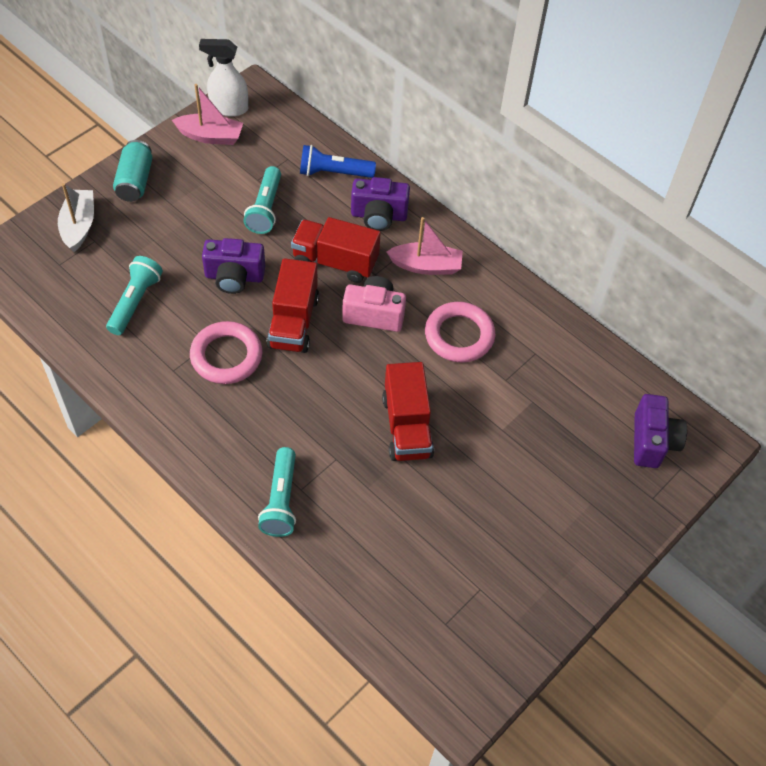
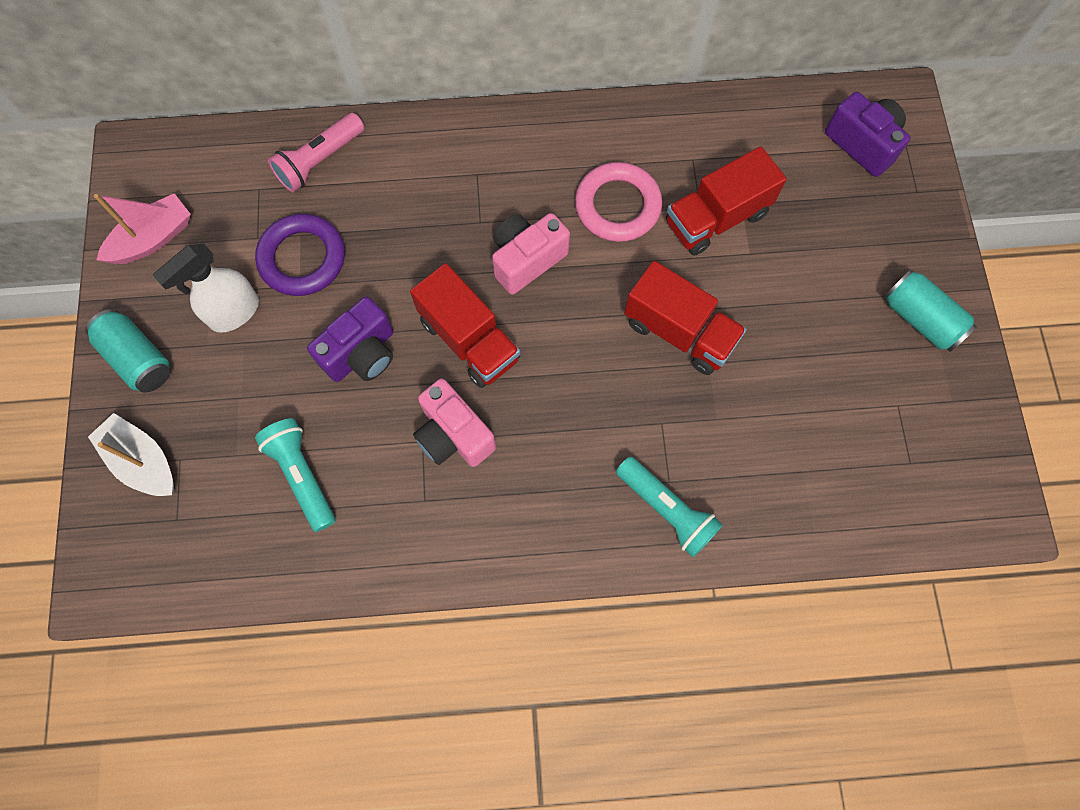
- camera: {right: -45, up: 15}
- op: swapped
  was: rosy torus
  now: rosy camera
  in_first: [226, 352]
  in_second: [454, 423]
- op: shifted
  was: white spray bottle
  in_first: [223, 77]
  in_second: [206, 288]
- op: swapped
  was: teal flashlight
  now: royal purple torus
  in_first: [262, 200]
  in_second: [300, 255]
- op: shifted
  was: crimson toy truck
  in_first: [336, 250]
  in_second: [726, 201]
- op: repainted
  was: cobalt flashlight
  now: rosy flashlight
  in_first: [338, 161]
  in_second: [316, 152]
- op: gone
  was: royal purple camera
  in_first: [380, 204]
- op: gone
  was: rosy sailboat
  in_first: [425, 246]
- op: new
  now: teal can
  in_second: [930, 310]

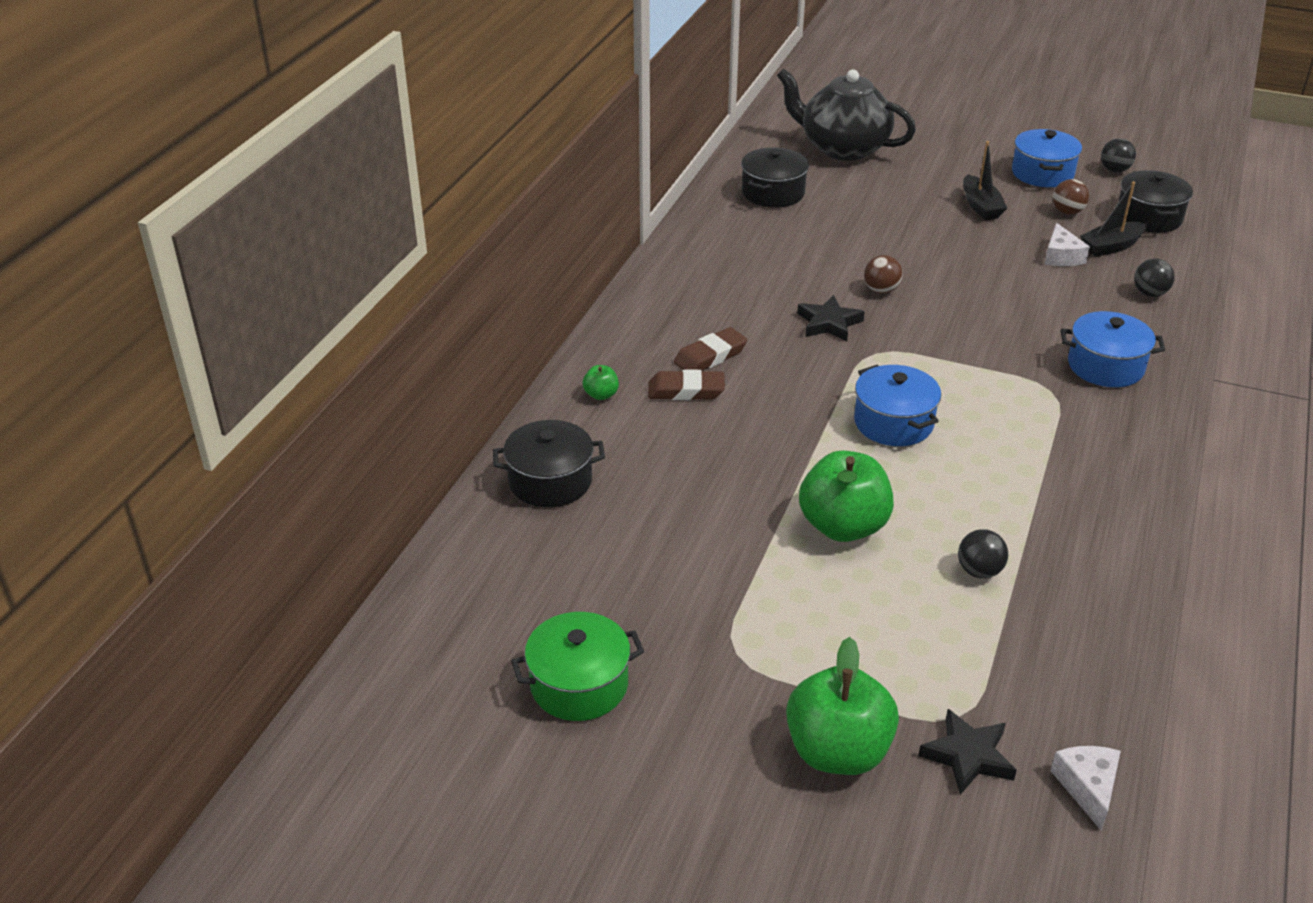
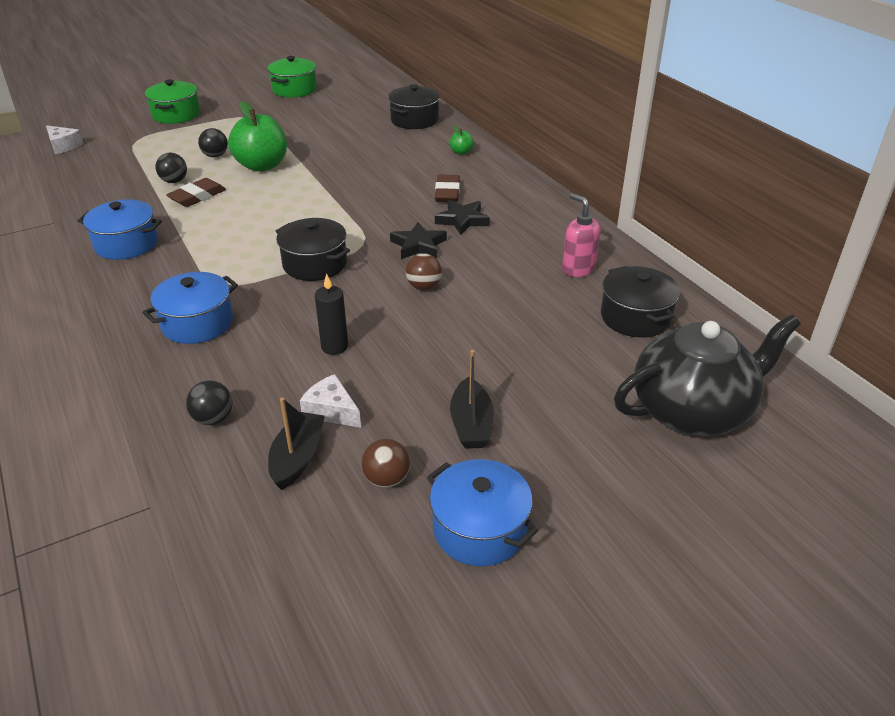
- camera: {right: 130, up: 0}
- op: shifted
  was: russet eraser
  in_first: [686, 385]
  in_second: [196, 192]
- op: swapped
  was: green toy apple
  now: green pot
  in_first: [842, 706]
  in_second: [172, 101]
- op: shifted
  was: cobalt pot
  in_first: [897, 405]
  in_second: [120, 229]
- op: shifted
  was: ebony star shape
  in_first: [967, 752]
  in_second: [462, 217]
- op: rotated
  was: ebony sailboat
  in_first: [985, 180]
  in_second: [472, 399]
  clockwise: -120
- op: shifted
  was: ebony play ball
  in_first: [1118, 155]
  in_second: [213, 142]
- op: shifted
  was: ebony pot
  in_first: [1155, 201]
  in_second: [313, 249]
- op: new
  now: ebony wax candle
  in_second: [331, 314]
- op: new
  now: rosy soap dispenser
  in_second: [581, 235]

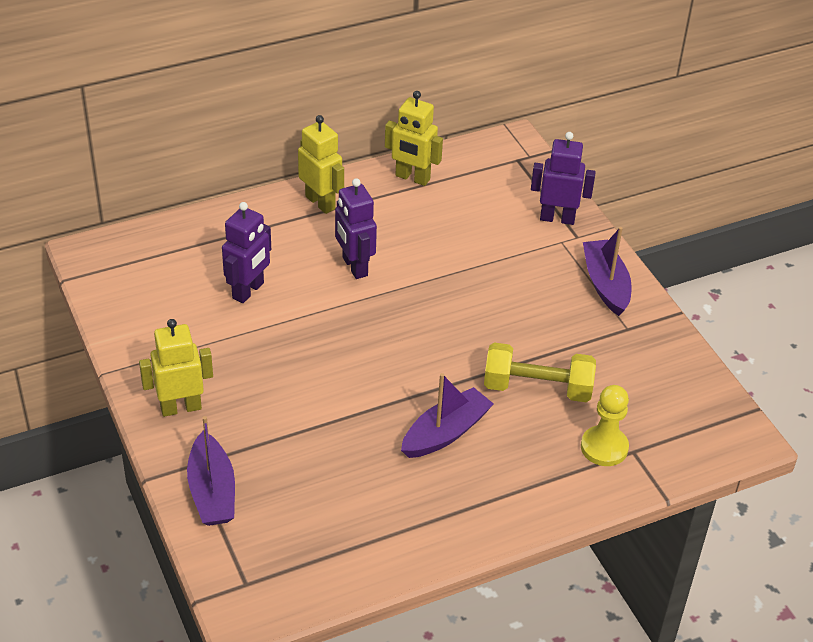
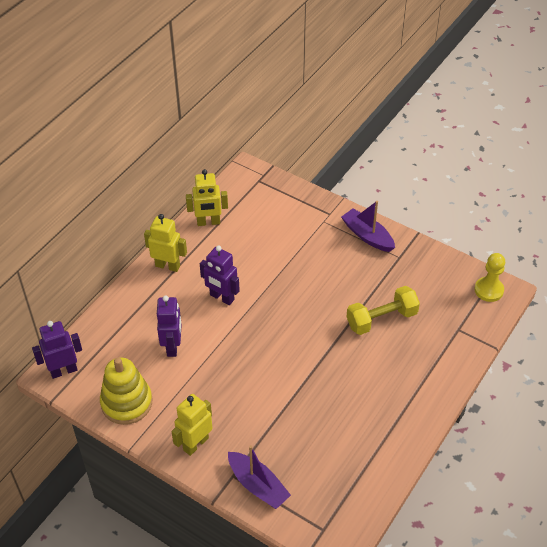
- camera: {right: -30, up: 5}
- op: gone
  was: royal purple sailboat
  in_first: [447, 415]
- op: shifted
  was: royal purple robot
  in_first: [563, 178]
  in_second: [57, 350]
- op: shifted
  was: yellow game pawn
  in_first: [605, 425]
  in_second: [489, 277]
- op: new
  now: yellow stacking rings
  in_second: [126, 391]

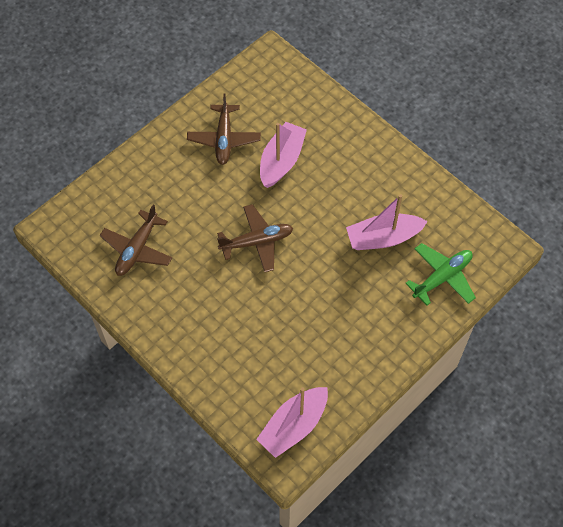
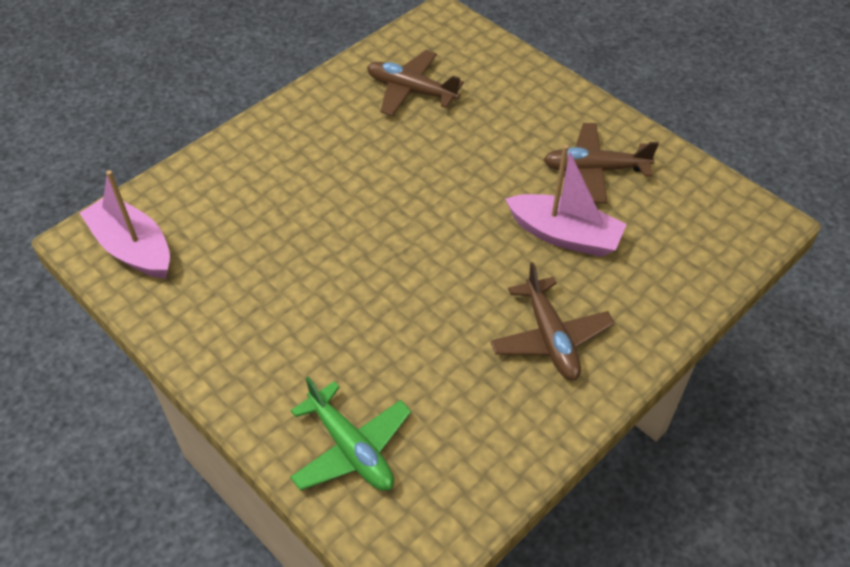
- camera: {right: 90, up: -10}
- op: shifted
  was: russet aeroplane
  in_first: [255, 238]
  in_second: [552, 321]
- op: gone
  was: rosy sailboat
  in_first: [387, 222]

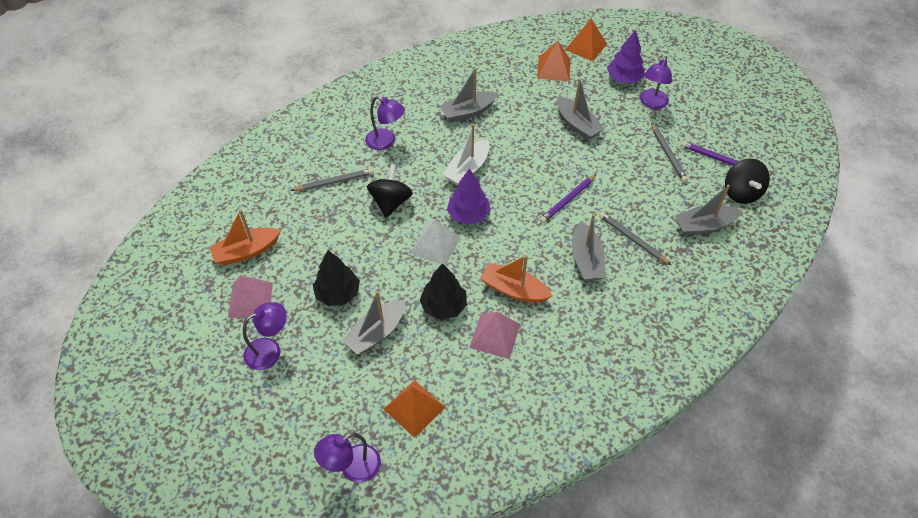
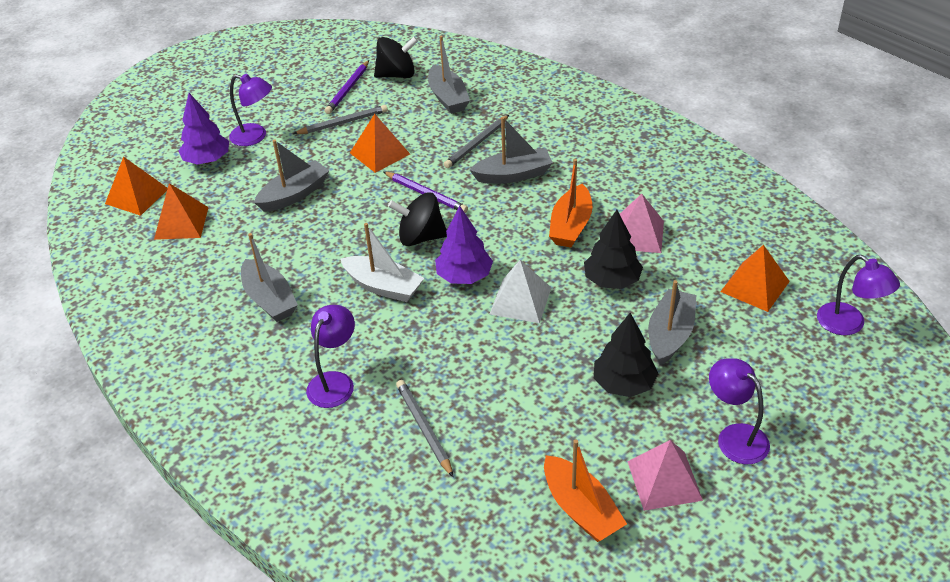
- camera: {right: -95, up: -10}
- op: rotated
  was: gray sailboat
  in_first: [373, 323]
  in_second: [672, 322]
  clockwise: -105
- op: shifted
  was: ebony toy top
  in_first: [390, 191]
  in_second: [417, 219]
- op: new
  now: orange-coloured pyramid shape
  in_second: [380, 143]

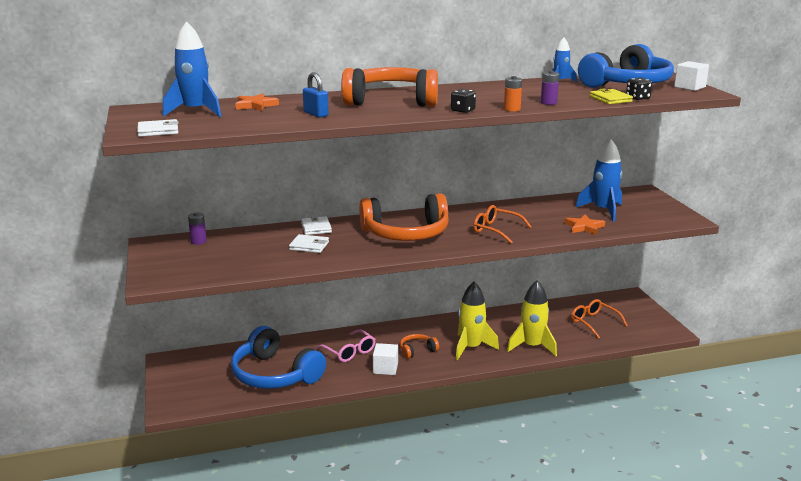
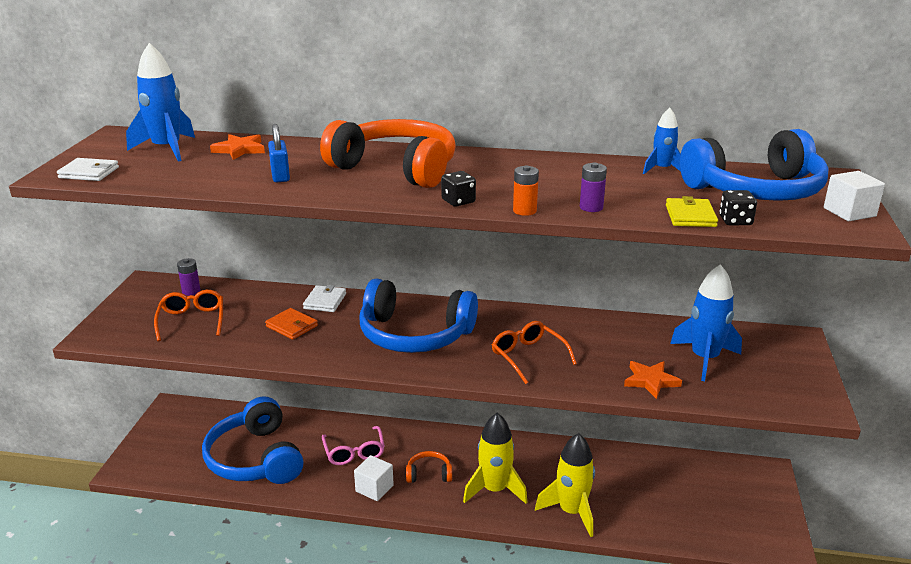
- camera: {right: 25, up: 5}
- op: repainted
  was: white wallet
  now: orange-coloured wallet
  in_first: [309, 243]
  in_second: [291, 324]
- op: repainted
  was: orange-coloured over-ear headphones
  now: cobalt over-ear headphones
  in_first: [404, 217]
  in_second: [418, 315]
- op: shifted
  was: orange-coloured spectacles
  in_first: [599, 319]
  in_second: [188, 315]

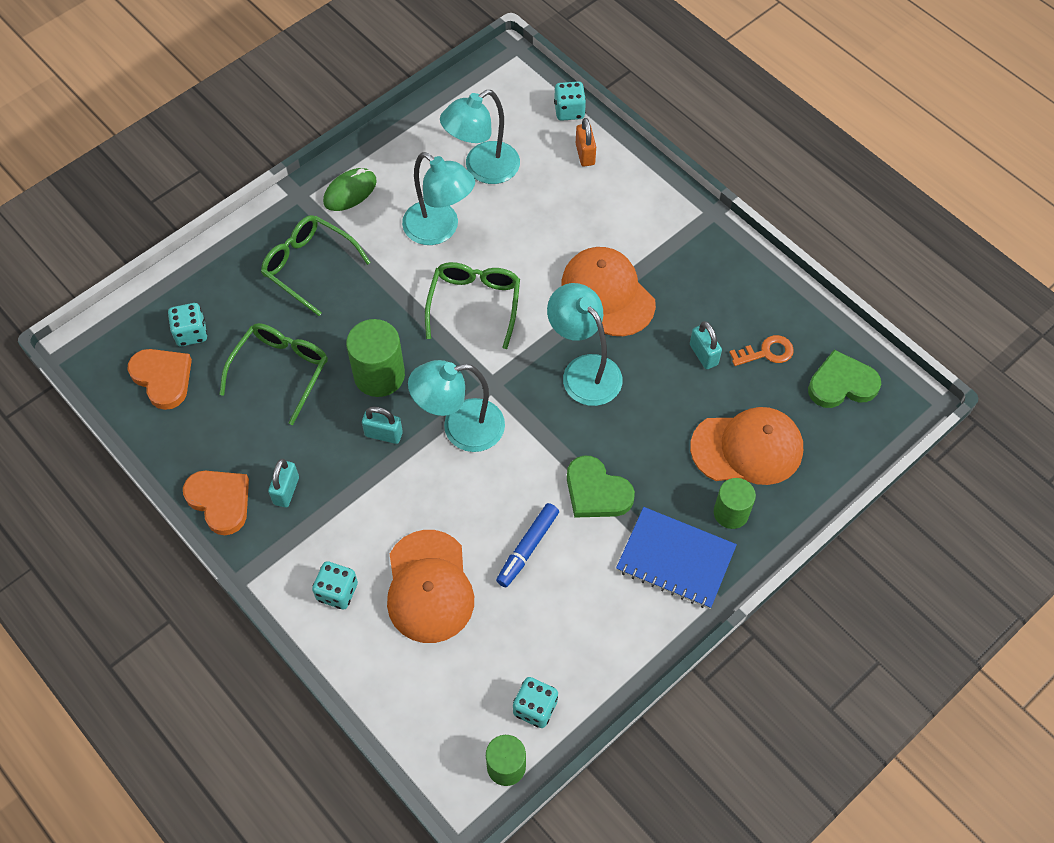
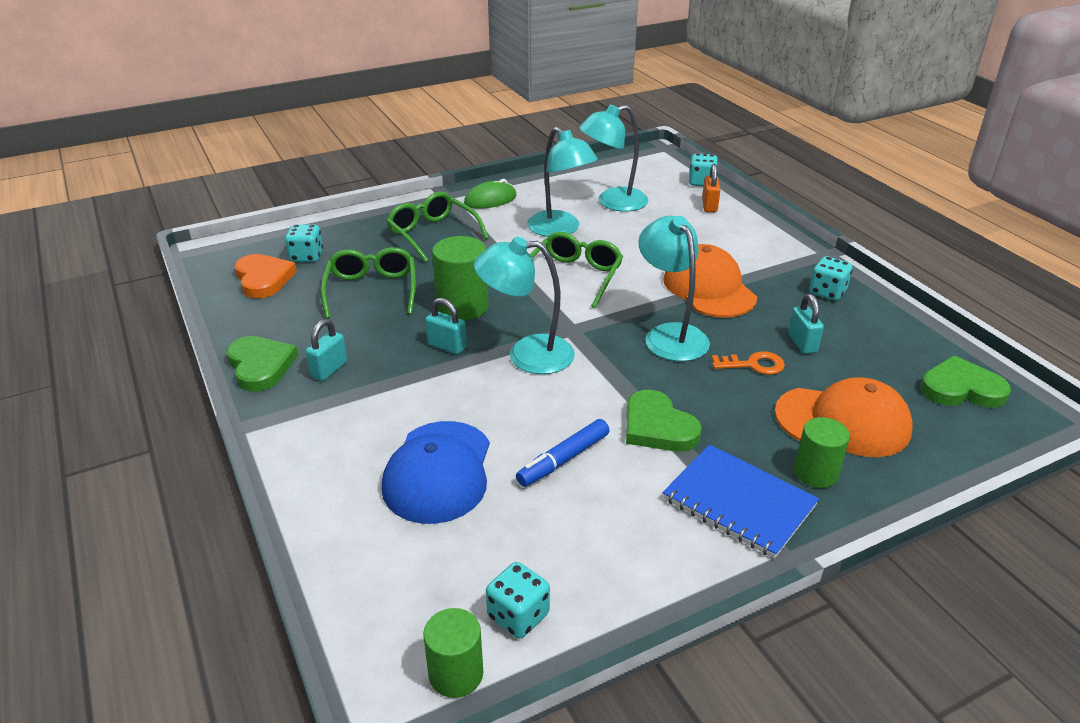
- camera: {right: 15, up: -25}
- op: repainted
  was: orange-coloured heart
  now: green heart
  in_first: [216, 503]
  in_second: [262, 364]
- op: rotated
  was: green spectacles
  in_first: [273, 374]
  in_second: [368, 283]
  clockwise: -45
- op: shifted
  was: teal die
  in_first: [335, 585]
  in_second: [831, 278]
- op: repainted
  was: orange-coloured cap
  now: cobalt cap
  in_first: [430, 586]
  in_second: [436, 472]
- op: shifted
  was: orange-coloured key
  in_first: [761, 350]
  in_second: [748, 363]

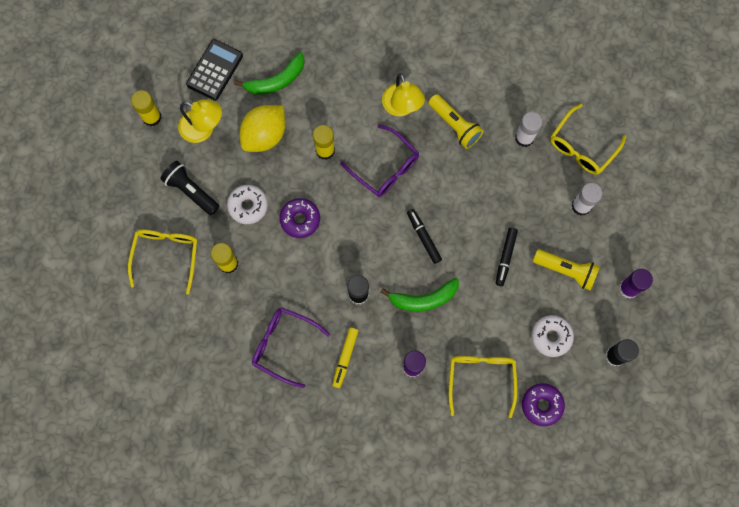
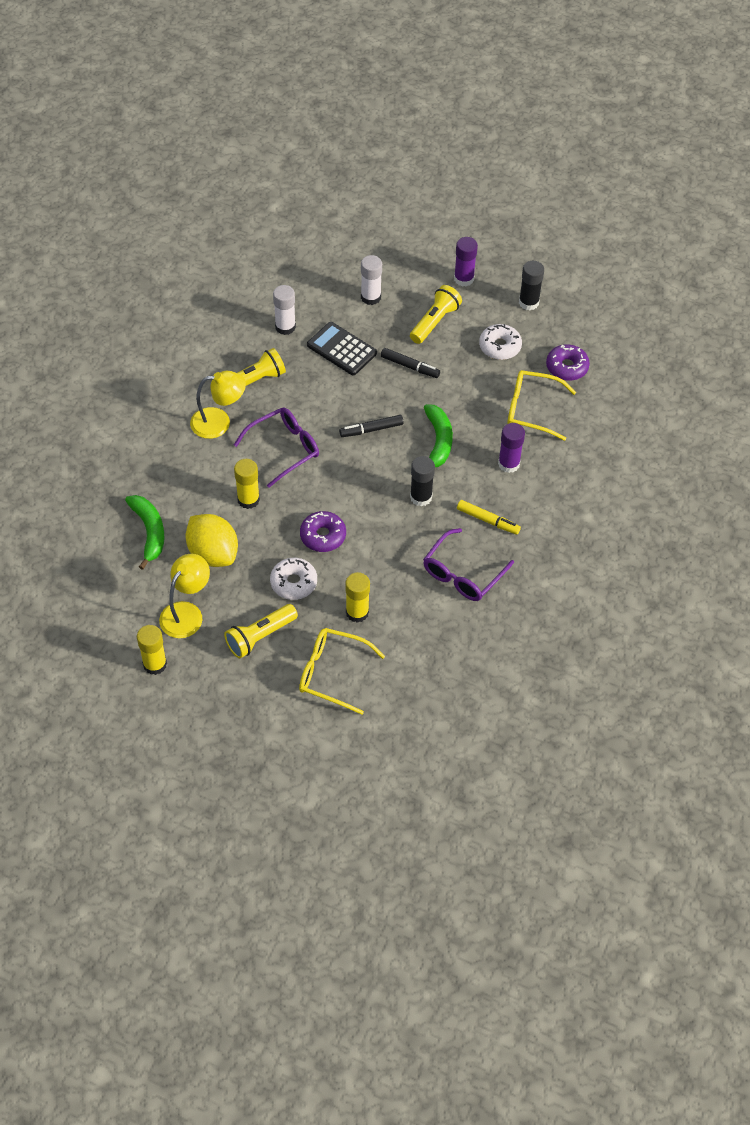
- camera: {right: -80, up: -20}
- op: repainted
  was: ebony flashlight
  now: yellow flashlight
  in_first: [189, 188]
  in_second: [261, 631]
- op: shifted
  was: ebony adding machine
  in_first: [214, 70]
  in_second: [342, 348]
- op: gone
  was: yellow spectacles
  in_first: [588, 139]

